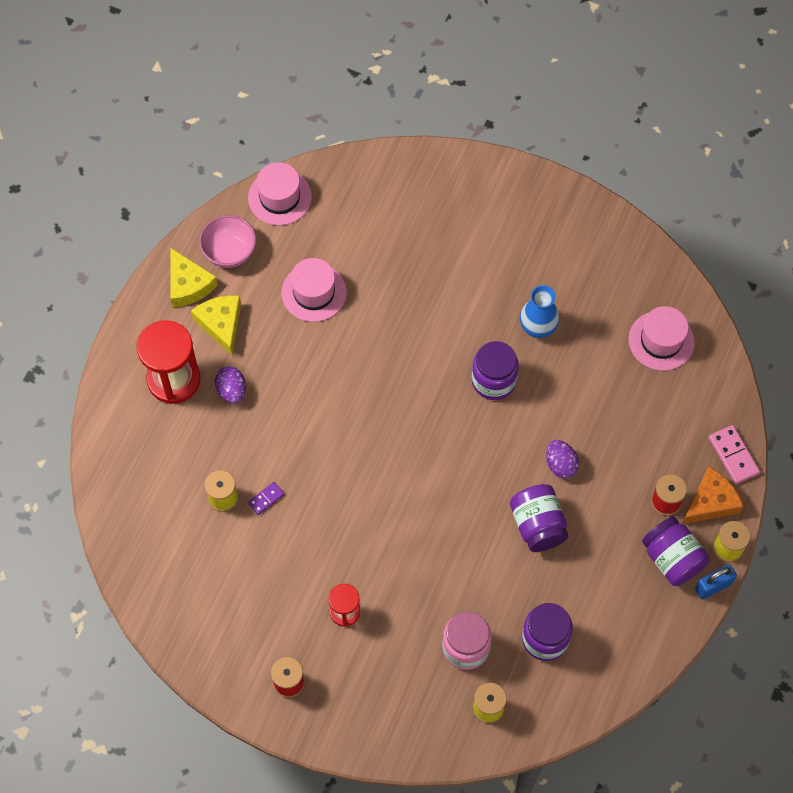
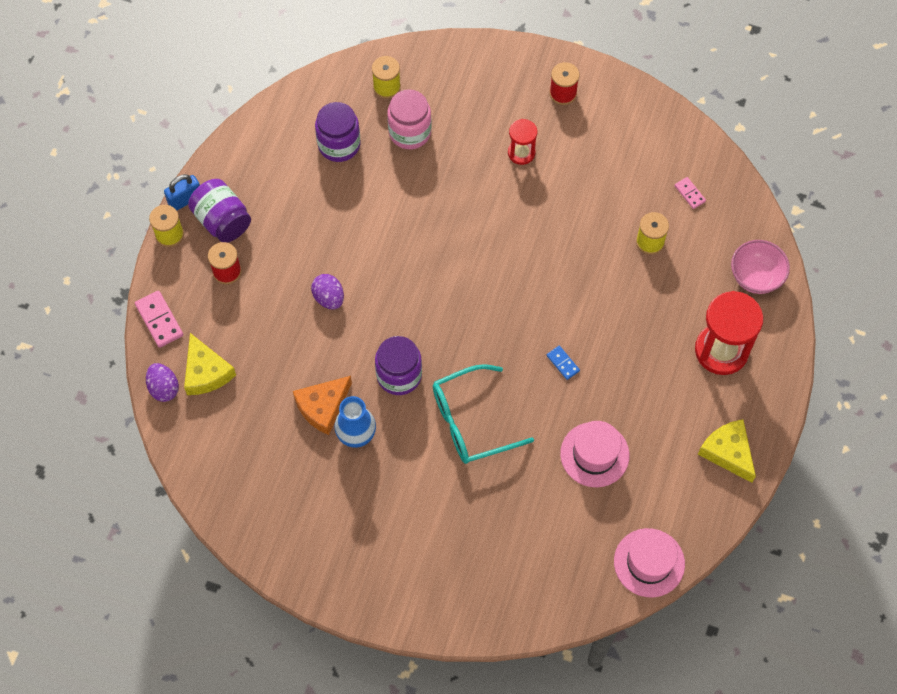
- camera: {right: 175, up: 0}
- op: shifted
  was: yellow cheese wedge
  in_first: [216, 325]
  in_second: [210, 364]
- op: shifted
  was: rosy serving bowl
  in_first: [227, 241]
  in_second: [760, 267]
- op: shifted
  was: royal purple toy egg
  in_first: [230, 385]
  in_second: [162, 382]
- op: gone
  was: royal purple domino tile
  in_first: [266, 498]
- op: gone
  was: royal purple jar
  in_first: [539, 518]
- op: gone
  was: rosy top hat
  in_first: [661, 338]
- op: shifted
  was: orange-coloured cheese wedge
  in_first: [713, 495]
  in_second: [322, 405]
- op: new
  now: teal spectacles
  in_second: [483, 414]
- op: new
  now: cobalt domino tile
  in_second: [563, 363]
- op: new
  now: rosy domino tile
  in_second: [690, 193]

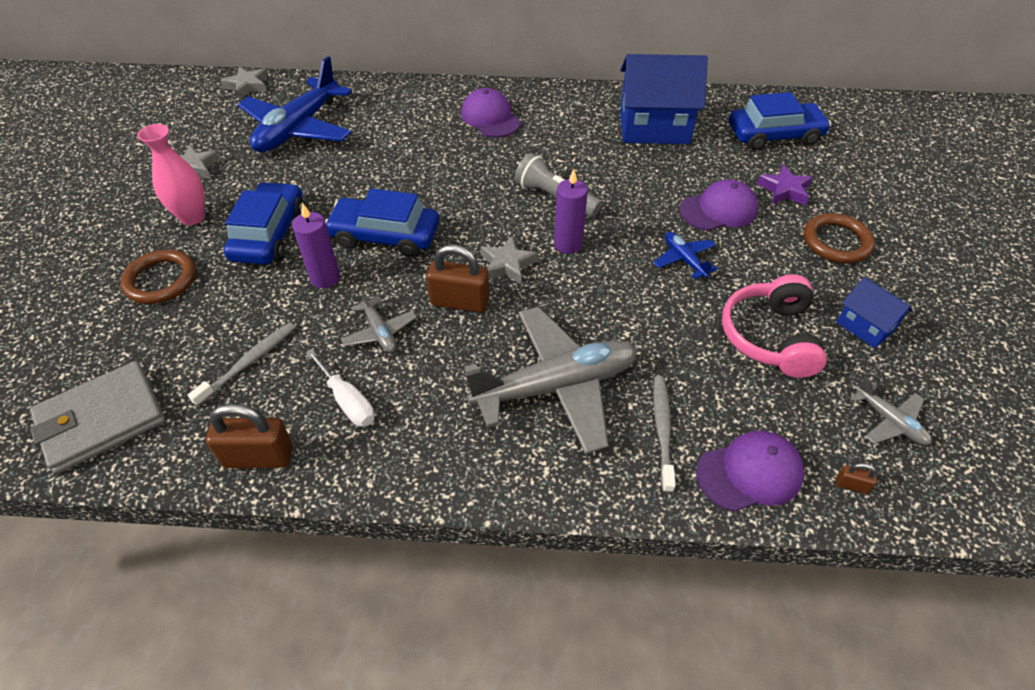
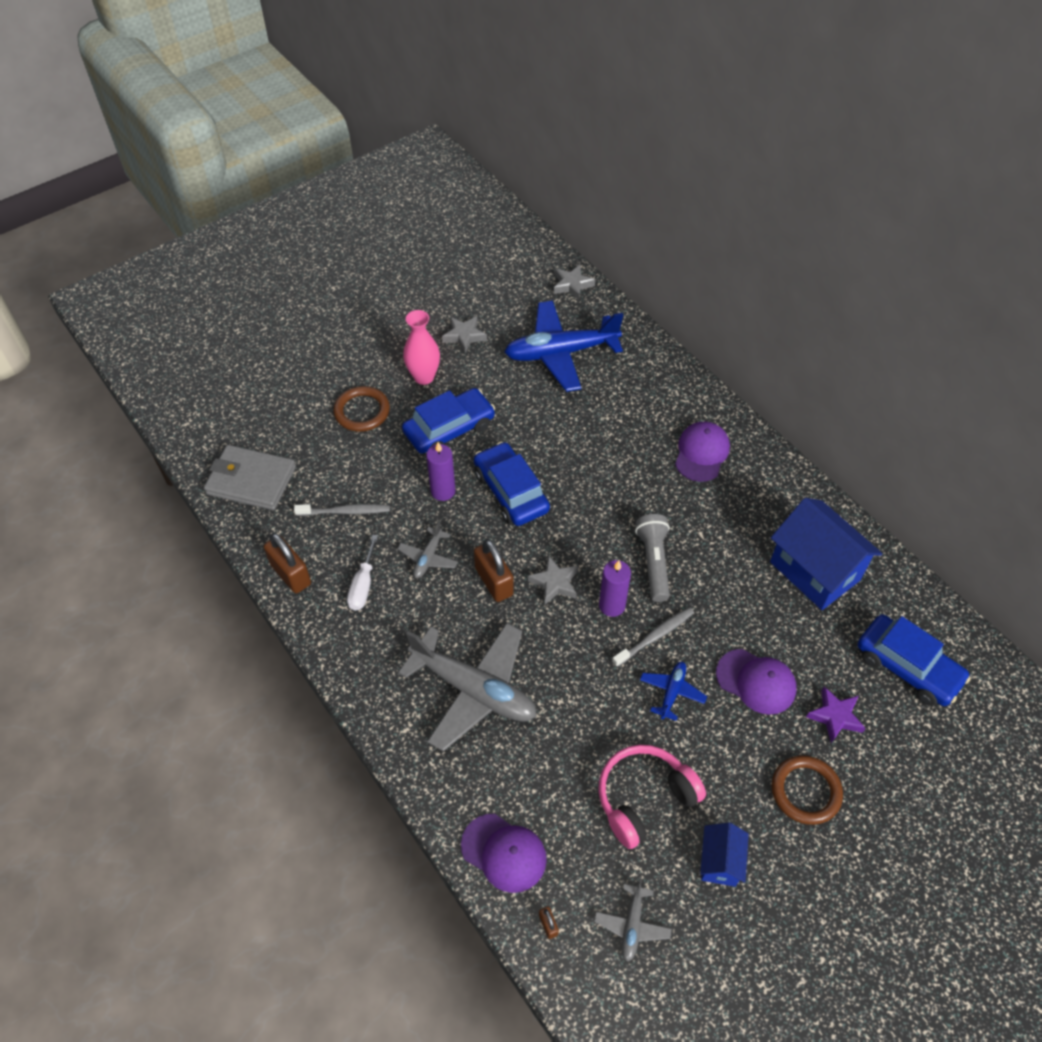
- camera: {right: 50, up: 5}
- op: shifted
  was: gray dental brush
  in_first: [664, 434]
  in_second: [653, 637]

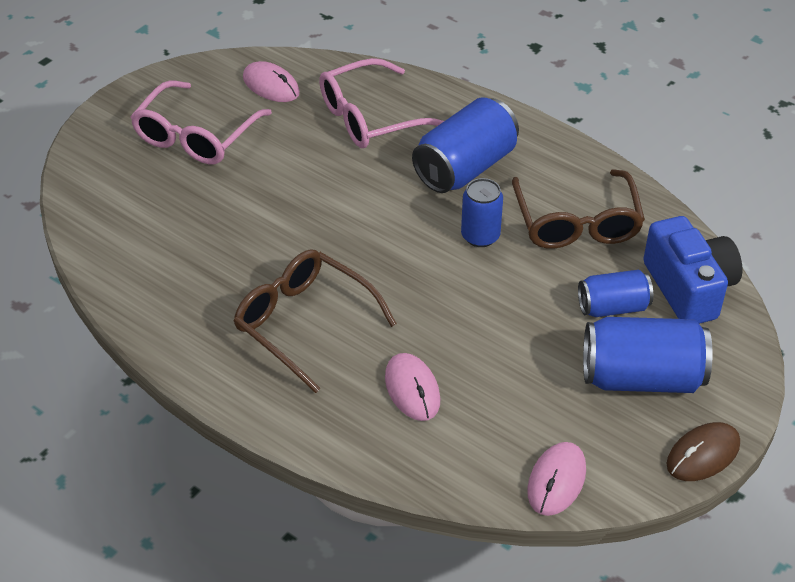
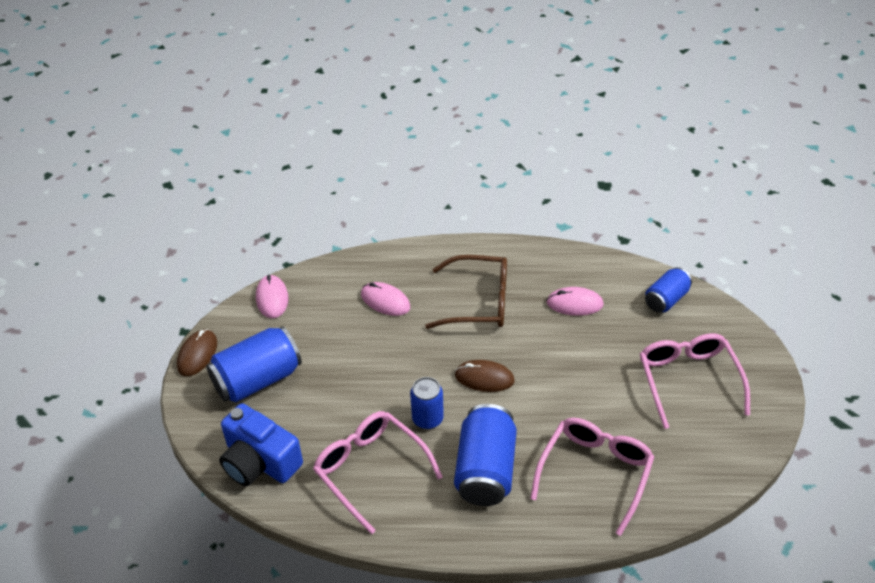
- camera: {right: 145, up: 0}
- op: shifted
  was: rosy PC mouse
  in_first: [271, 81]
  in_second: [575, 301]
- op: repainted
  was: russet spectacles
  now: rosy spectacles
  in_first: [578, 209]
  in_second: [378, 472]
- op: shifted
  was: cobalt can
  in_first: [615, 293]
  in_second: [668, 289]
- op: new
  now: russet PC mouse
  in_second: [485, 376]

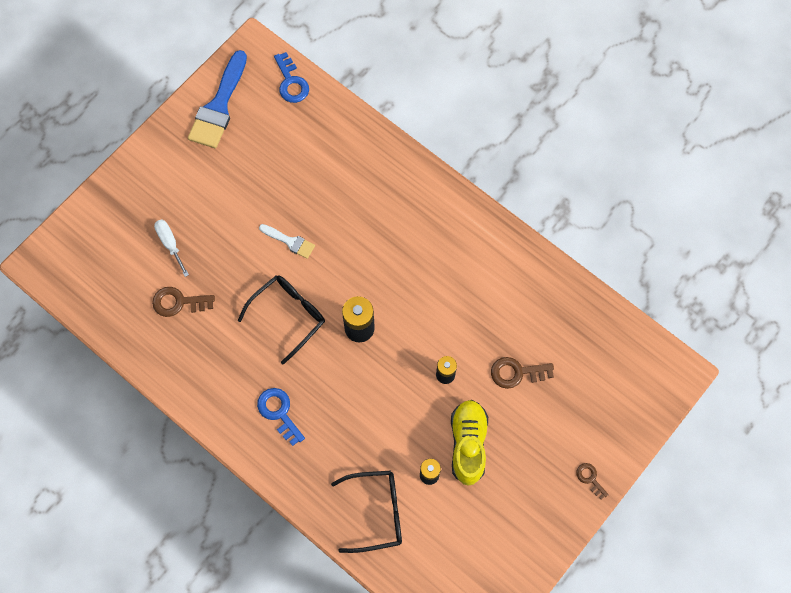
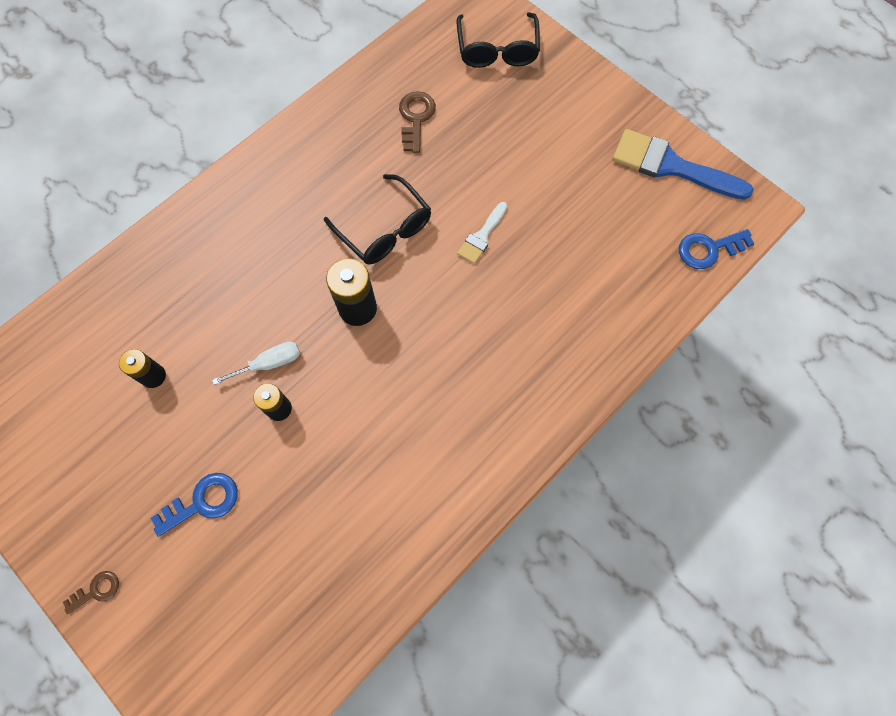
- camera: {right: 95, up: 0}
- op: shifted
  was: white hand screwdriver
  in_first: [171, 248]
  in_second: [256, 363]
- op: shifted
  was: cobalt key
  in_first: [281, 417]
  in_second: [194, 505]
- op: shifted
  was: ebony spectacles
  in_first: [366, 512]
  in_second: [498, 40]
- op: gone
  was: yellow shoe
  in_first: [469, 443]
- op: gone
  was: russet key
  in_first: [522, 373]

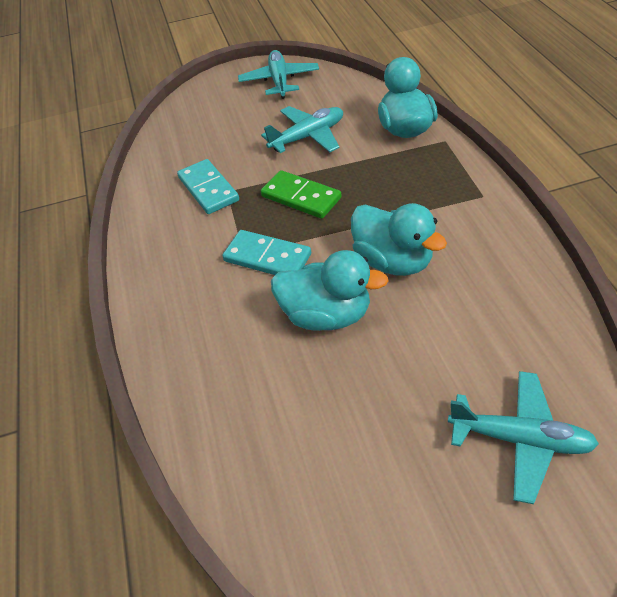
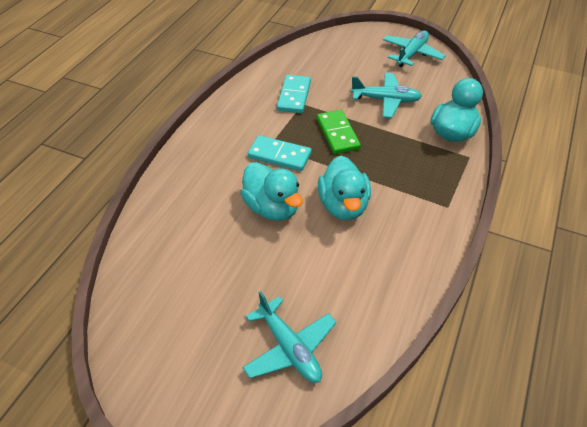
- camera: {right: 35, up: 0}
- op: rotated
  was: teal domino tile
  in_first: [266, 252]
  in_second: [280, 153]
  clockwise: -45

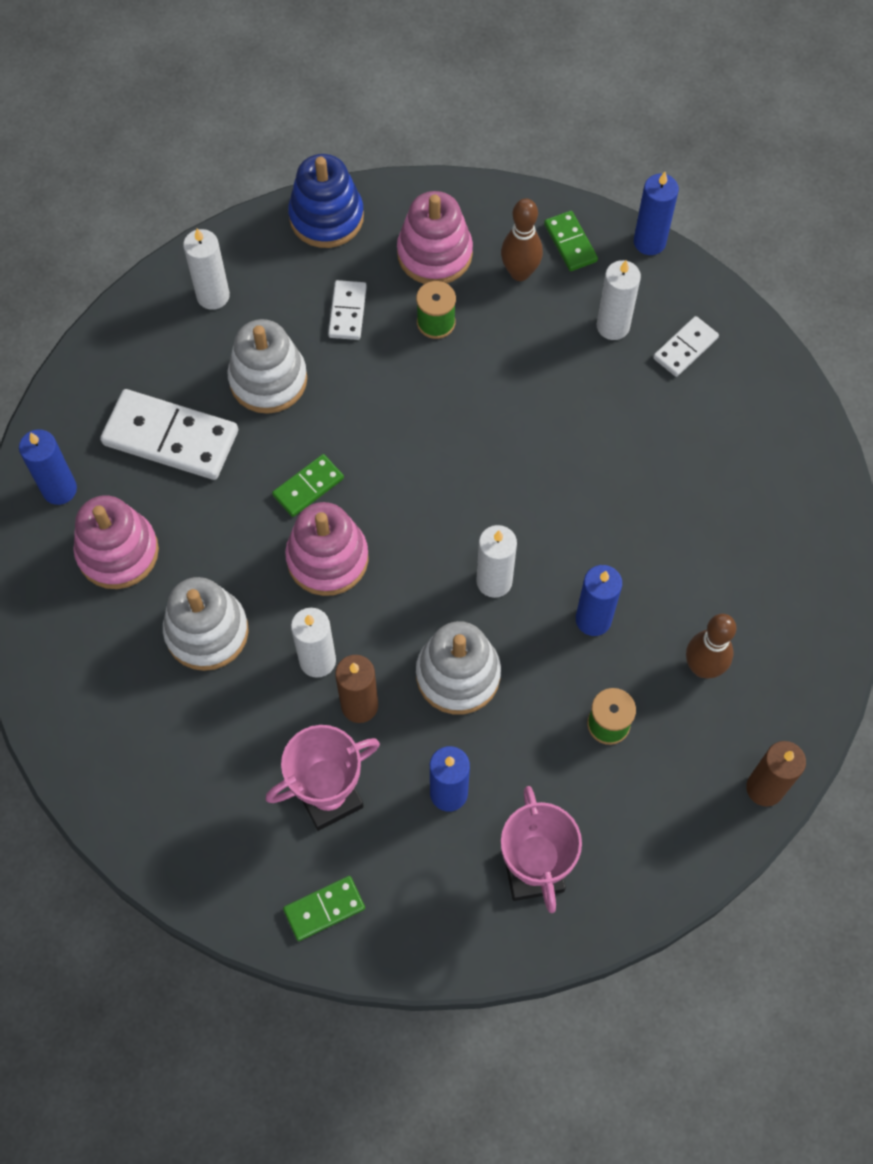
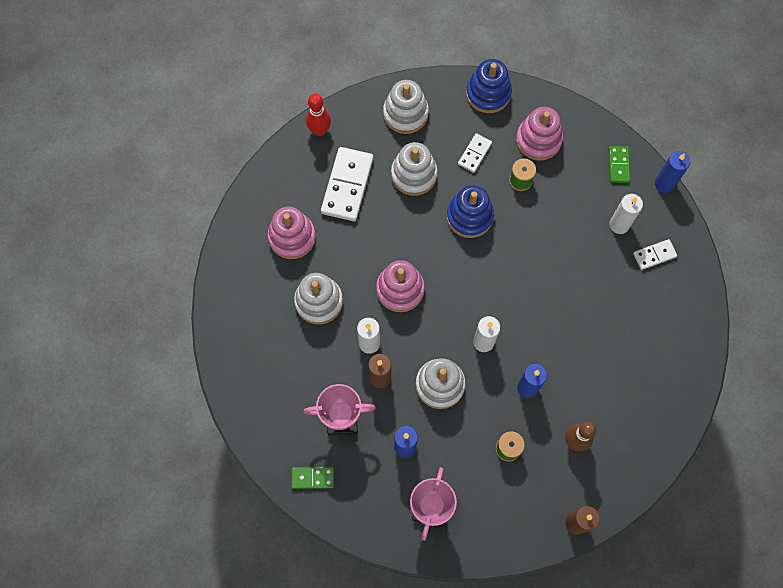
- camera: {right: 25, up: 5}
- op: gone
  was: cobalt wax candle
  in_first: [48, 467]
- op: rotated
  was: white domino tile
  in_first: [169, 434]
  in_second: [347, 184]
  clockwise: 60
- op: swapped
  was: white wax candle
  now: white stacking rings
  in_first: [206, 269]
  in_second: [406, 107]
- op: gone
  was: green domino tile
  in_first: [308, 485]
- op: gone
  was: russet tenpin
  in_first: [522, 239]
- op: new
  now: crimson tenpin
  in_second: [318, 115]
- op: new
  now: cobalt stacking rings
  in_second: [470, 211]

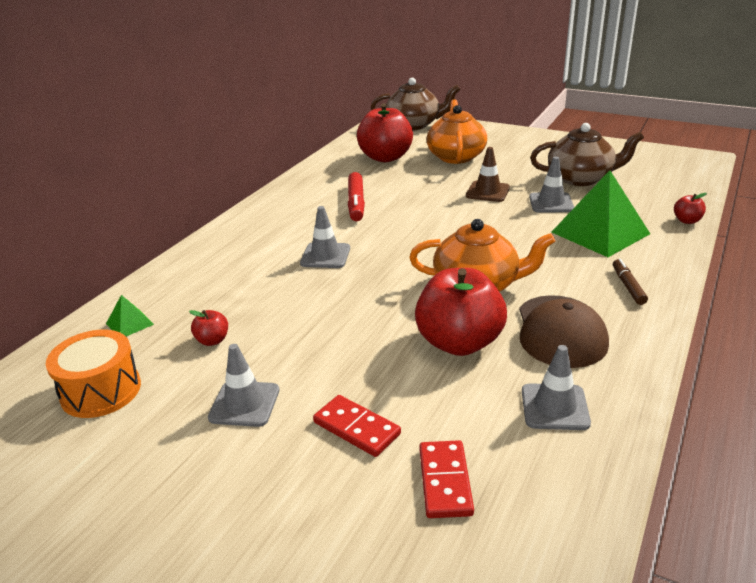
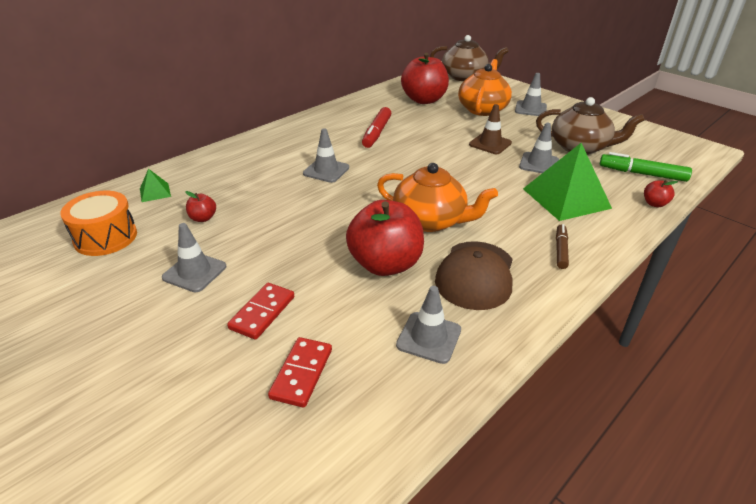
- camera: {right: 15, up: 5}
- op: rotated
  was: crimson domino tile
  in_first: [357, 426]
  in_second: [260, 311]
  clockwise: 60
- op: new
  now: gray traffic cone
  in_second: [531, 94]
- op: new
  now: green felt pen
  in_second: [646, 167]

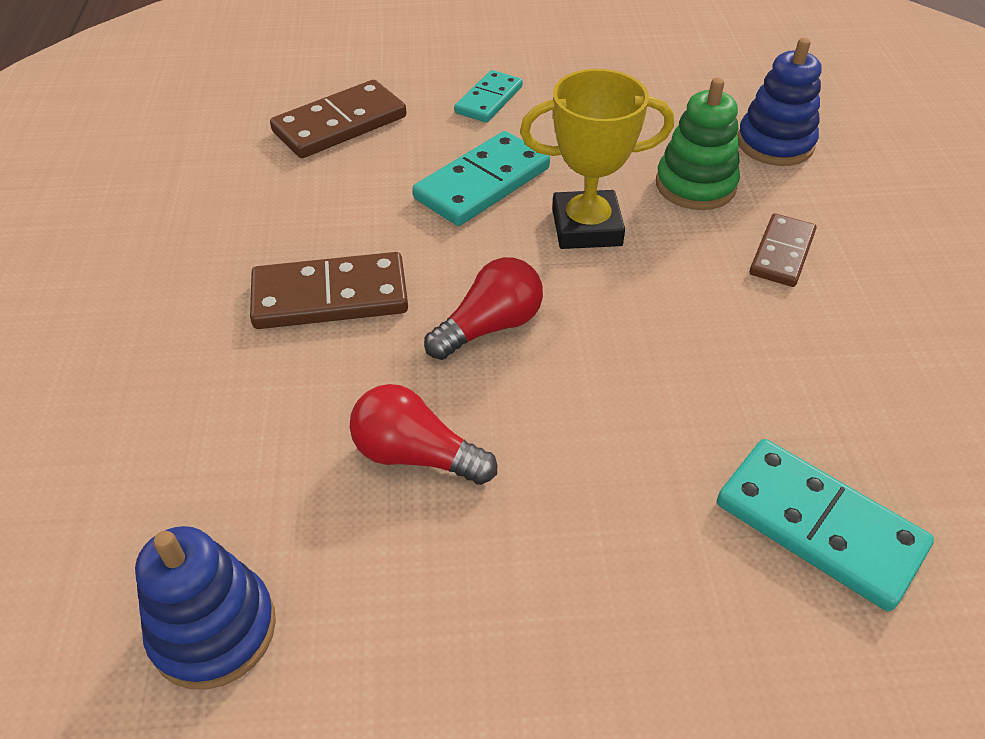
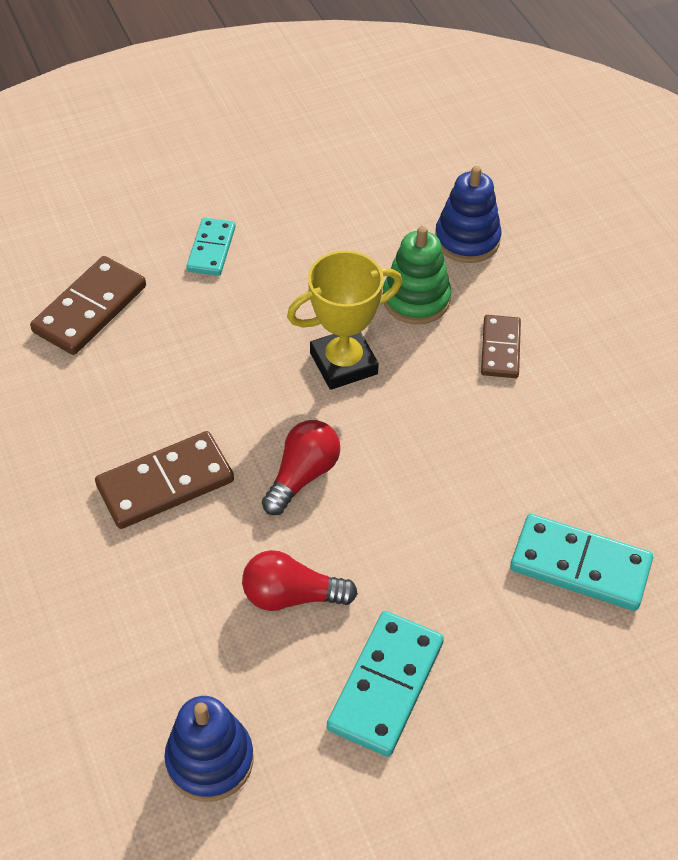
- camera: {right: -20, up: 5}
- op: shifted
  was: teal domino tile
  in_first: [481, 178]
  in_second: [385, 684]

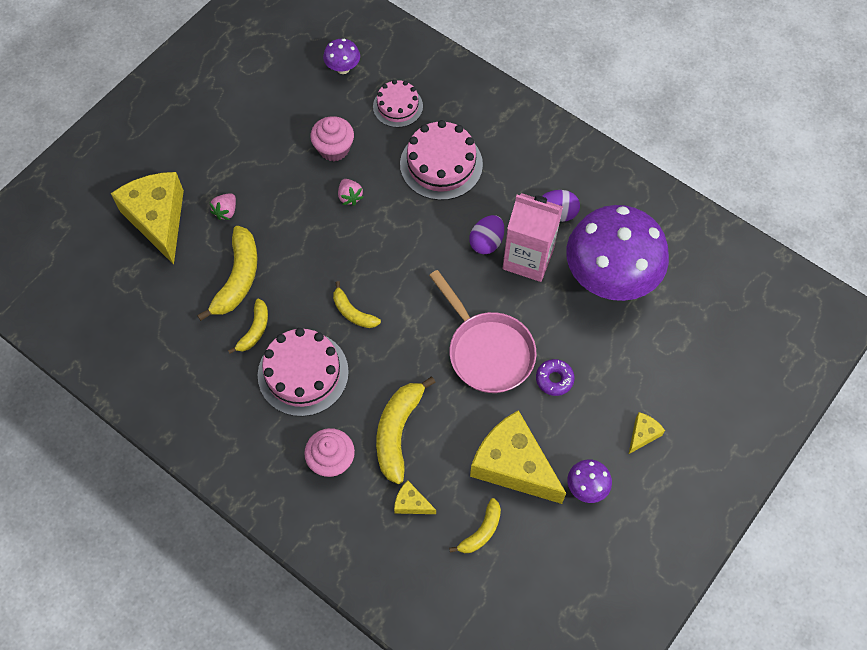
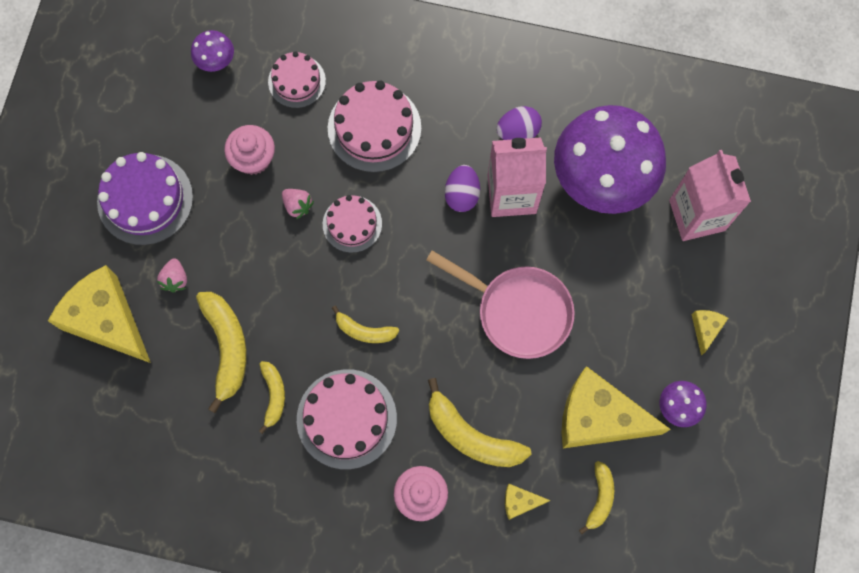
- camera: {right: -25, up: 10}
- op: rotated
  was: yellow toy banana
  in_first: [406, 430]
  in_second: [479, 422]
  clockwise: -45
- op: gone
  was: royal purple doughnut
  in_first: [555, 377]
- op: new
  now: royal purple cake
  in_second: [145, 198]
- op: new
  now: rosy cake
  in_second: [352, 224]
- op: new
  now: rosy carton
  in_second: [710, 195]

